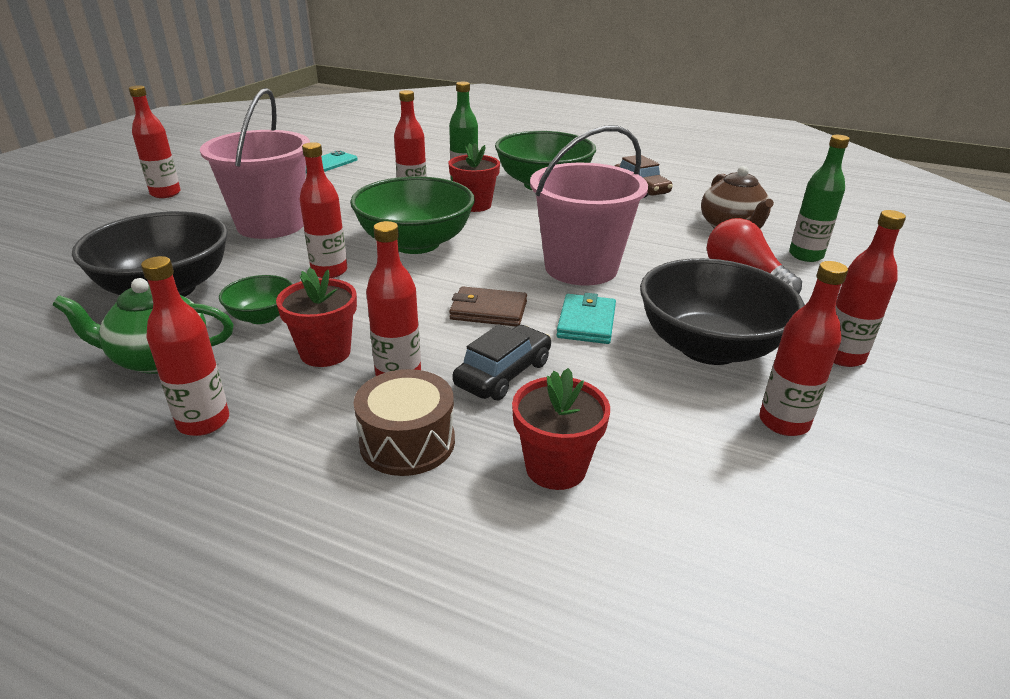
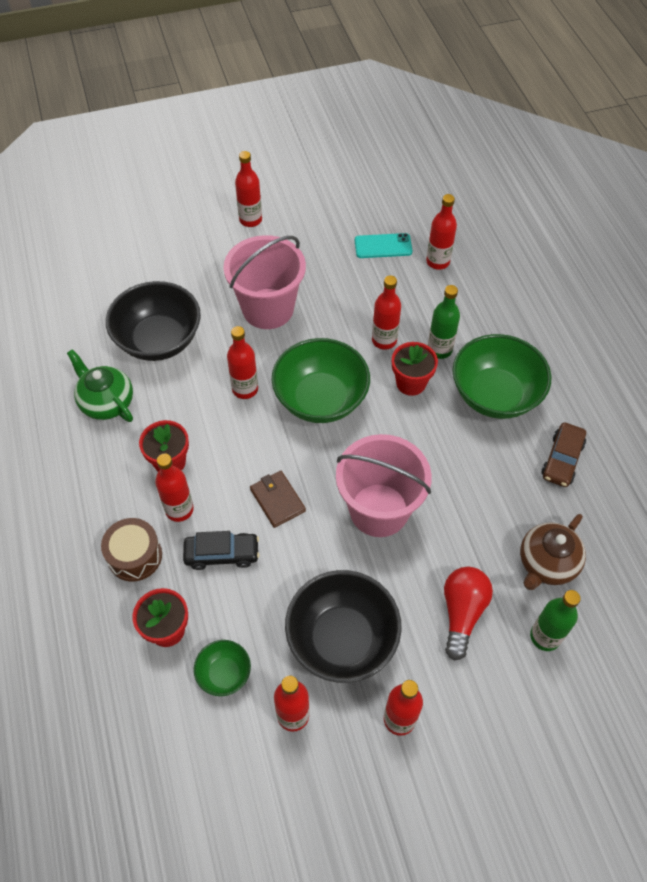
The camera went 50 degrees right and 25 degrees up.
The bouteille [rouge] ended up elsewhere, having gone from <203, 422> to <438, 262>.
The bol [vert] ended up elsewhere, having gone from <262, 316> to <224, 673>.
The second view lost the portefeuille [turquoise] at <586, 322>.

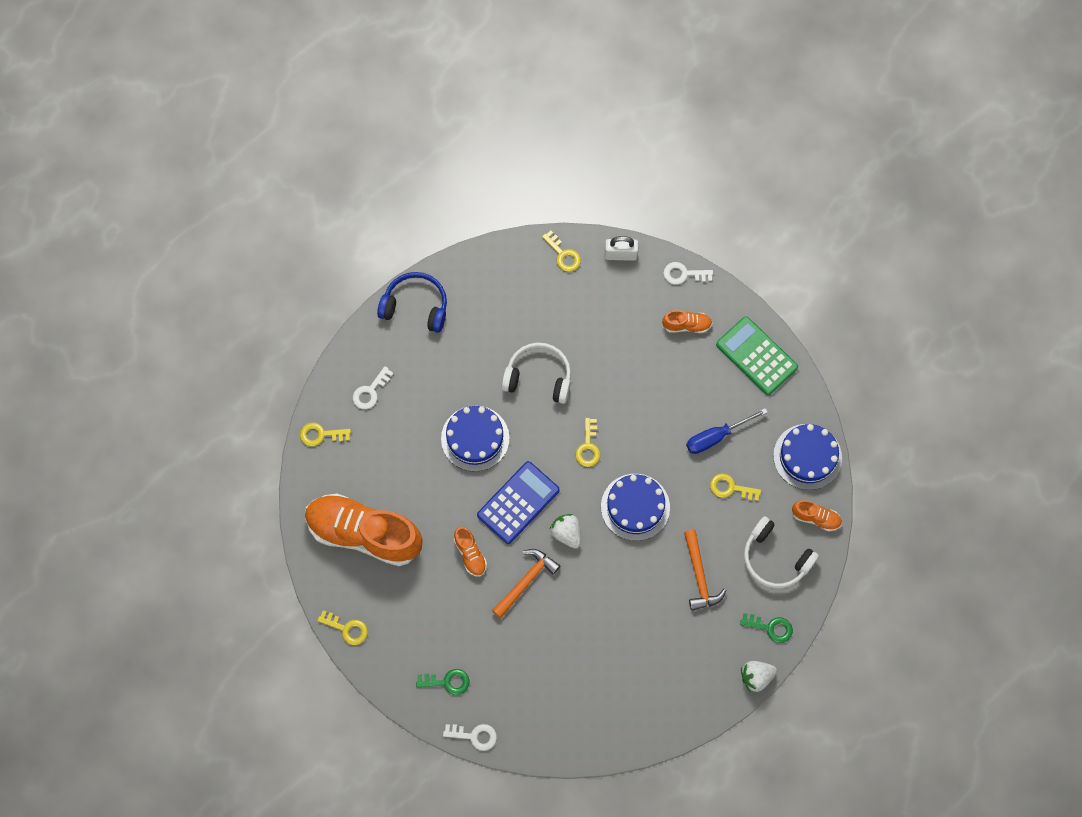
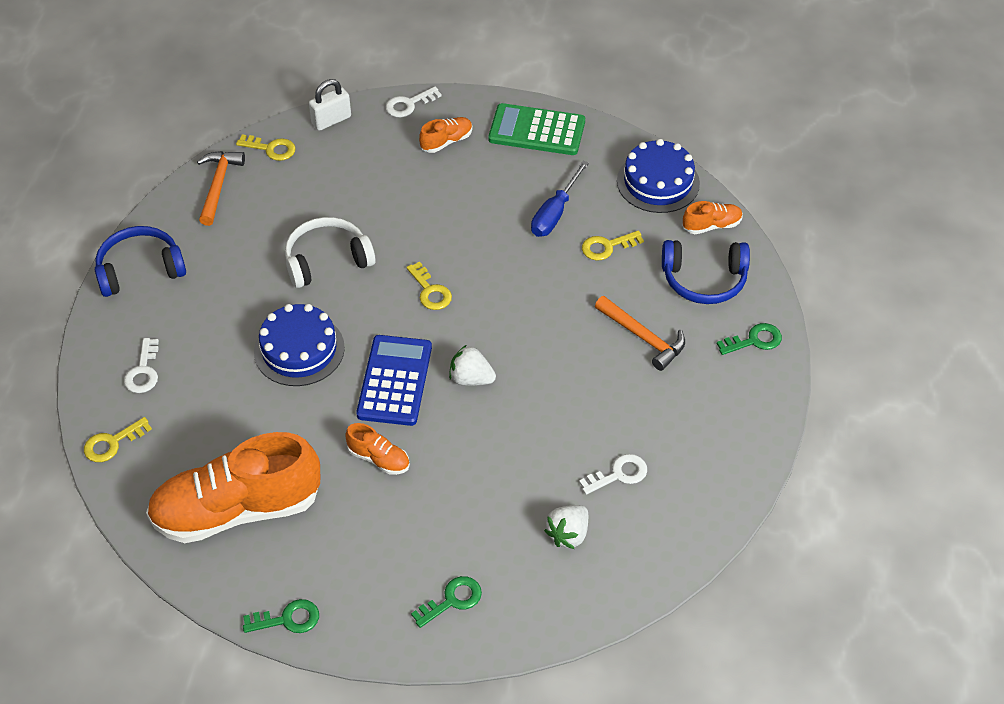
The camera went 35 degrees left and 20 degrees down.
The second view lost the gâteau [bleu] at <635, 507>.
What was the casque audio [blanc] at <775, 558> turned into the casque audio [bleu] at <704, 280>.
The marteau [orange] ended up elsewhere, having gone from <526, 581> to <218, 186>.
What was the clé [jaune] at <347, 628> turned into the clé [vert] at <287, 619>.
The fraise [blanc] ended up elsewhere, having gone from <756, 677> to <568, 534>.
The clé [blanc] ended up elsewhere, having gone from <474, 736> to <618, 474>.

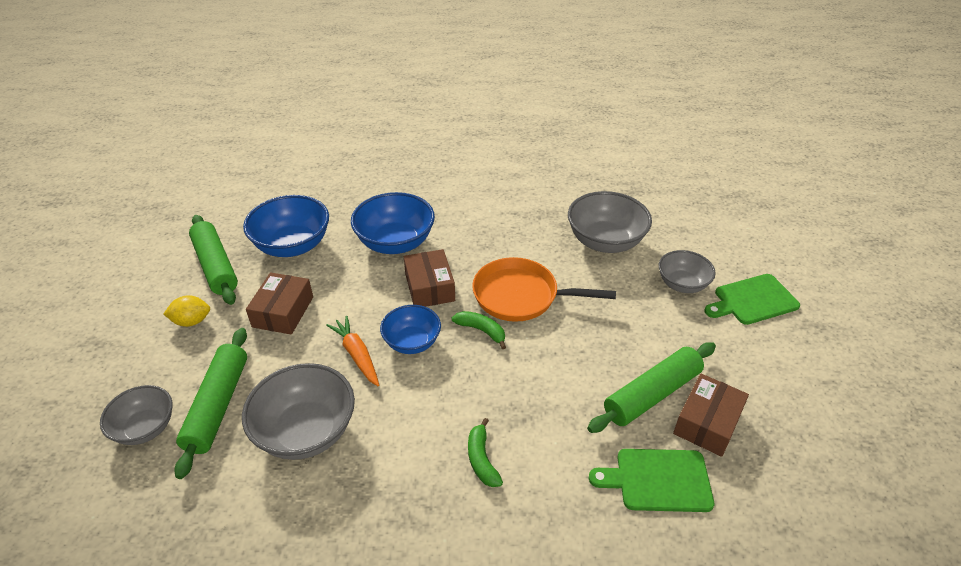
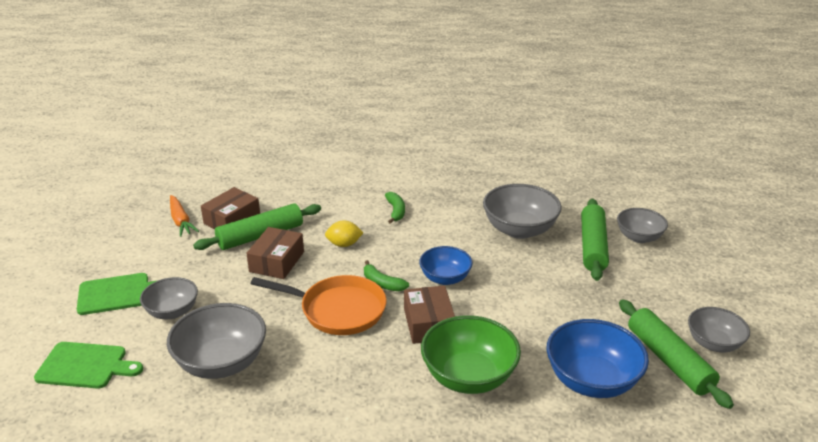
The camera went 175 degrees left and 10 degrees down.
What was the bol [bleu] at <395, 243> turned into the bol [vert] at <468, 377>.
The boîte [marron] ended up elsewhere, having gone from <283, 312> to <277, 262>.
The citron [jaune] ended up elsewhere, having gone from <192, 321> to <344, 244>.
The carotte [orange] ended up elsewhere, having gone from <356, 355> to <181, 221>.
The planche à découper [vert] ended up elsewhere, having gone from <658, 480> to <85, 366>.
The second view gained the bol [gris] at <713, 343>.

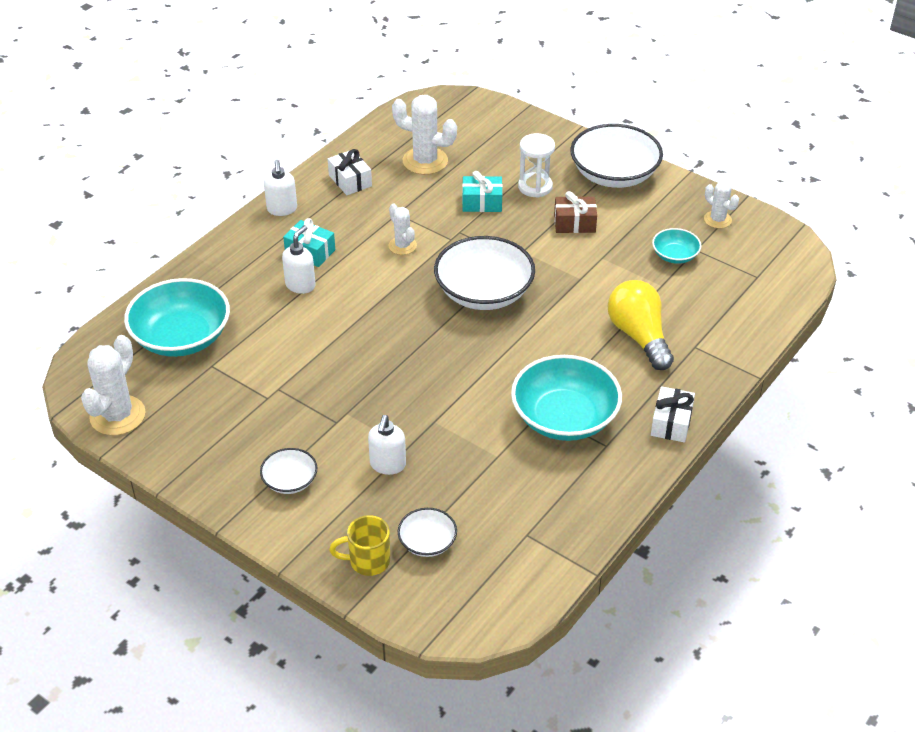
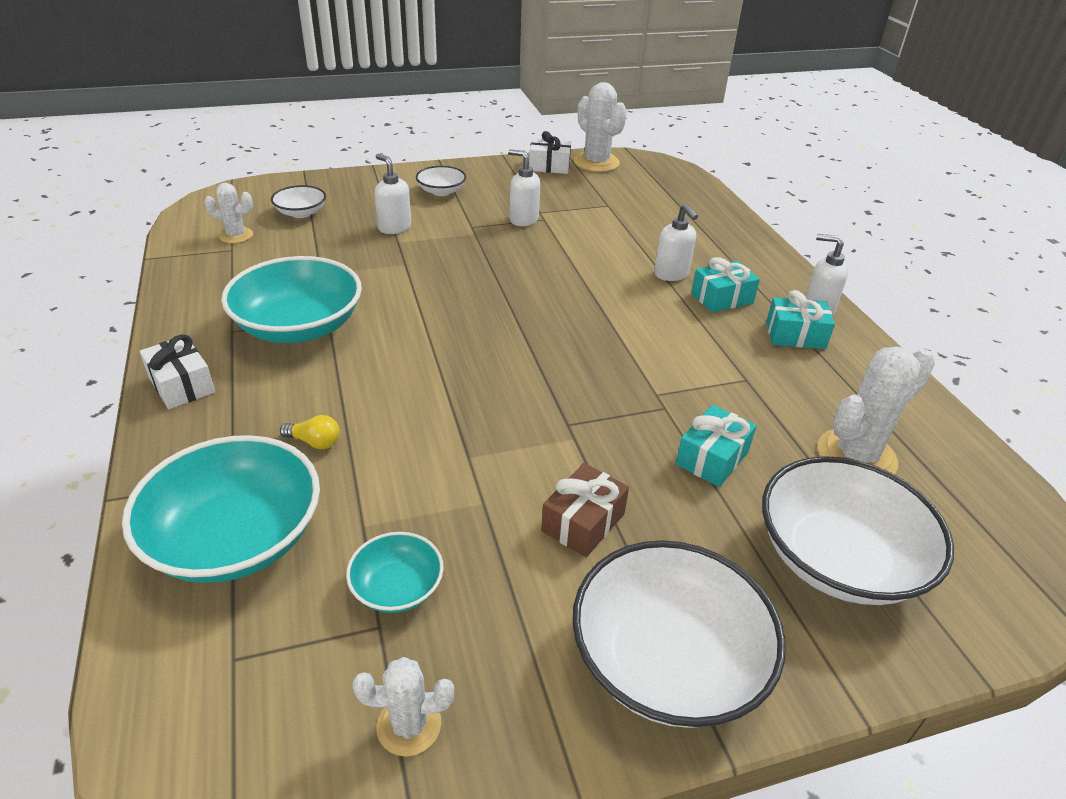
The camera went 125 degrees right and 5 degrees down.
The second view lost the sablier [blanc] at <535, 187>.
The cadeau [blanc] ended up elsewhere, having gone from <350, 181> to <549, 166>.
The cactus [blanc] ended up elsewhere, having gone from <402, 246> to <236, 235>.
The bol [blanc] ended up elsewhere, having gone from <484, 292> to <838, 558>.
The bol [turquoise] ended up elsewhere, having gone from <181, 337> to <236, 538>.
The size of the ampoule [jaune] at <639, 336> changed by a factor of 0.42.
The second view lost the tasse [jaune] at <368, 561>.
The second view gained the distributeur de savon [blanc] at <523, 220>.
The second view gained the cadeau [turquoise] at <795, 335>.

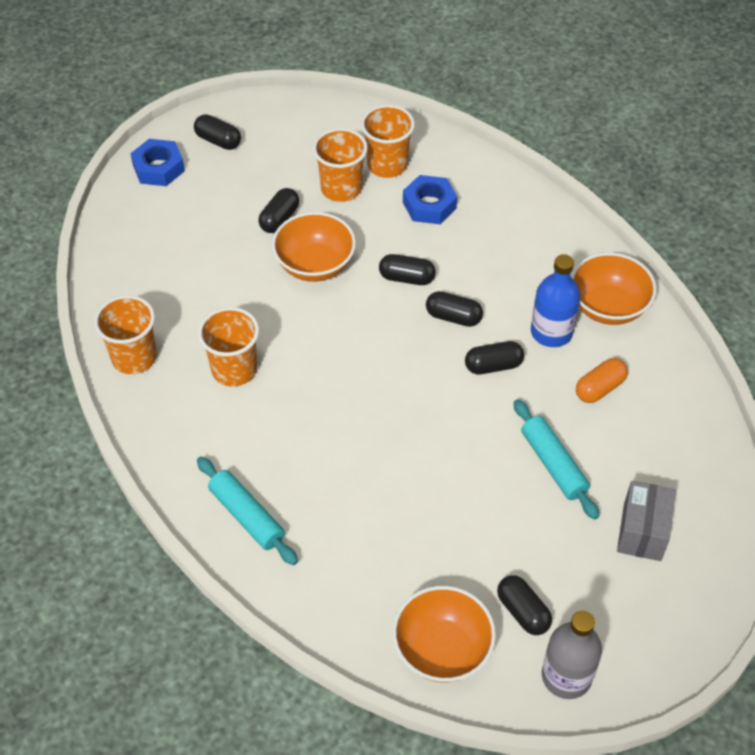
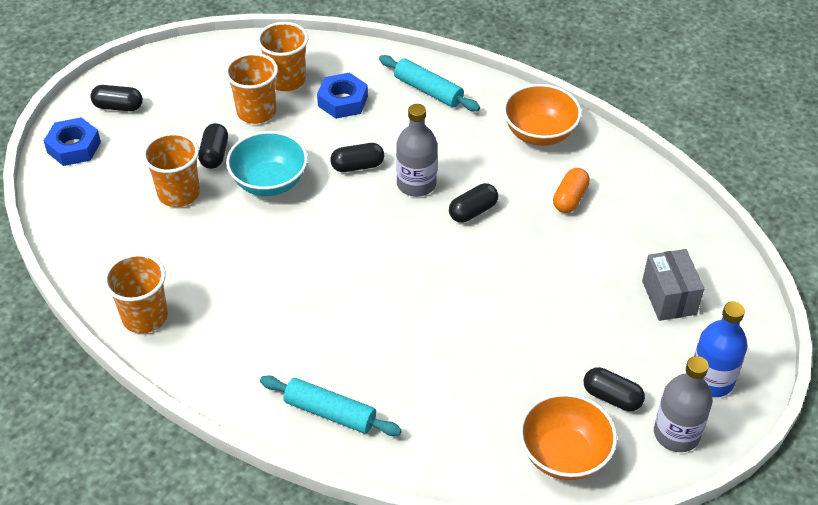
The camera went 25 degrees left and 5 degrees down.
What was the bol [orange] at <315, 265> turned into the bol [turquoise] at <269, 182>.
The bouteille [bleu] ended up elsewhere, having gone from <551, 332> to <711, 380>.
Where the gélule [noir] stood at <453, 317>, the bouteille [gris] came to stand at <416, 184>.
The gobelet [orange] ended up elsewhere, having gone from <234, 369> to <179, 193>.
The rouleau à pâtisserie [turquoise] ended up elsewhere, having gone from <553, 464> to <428, 90>.

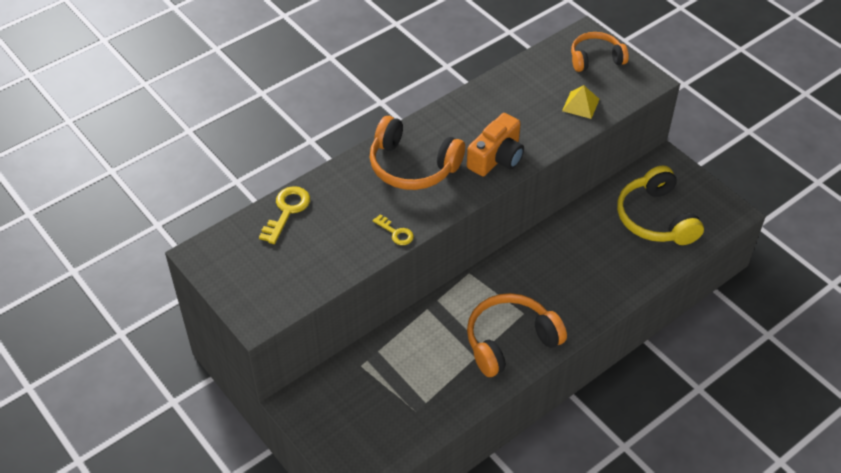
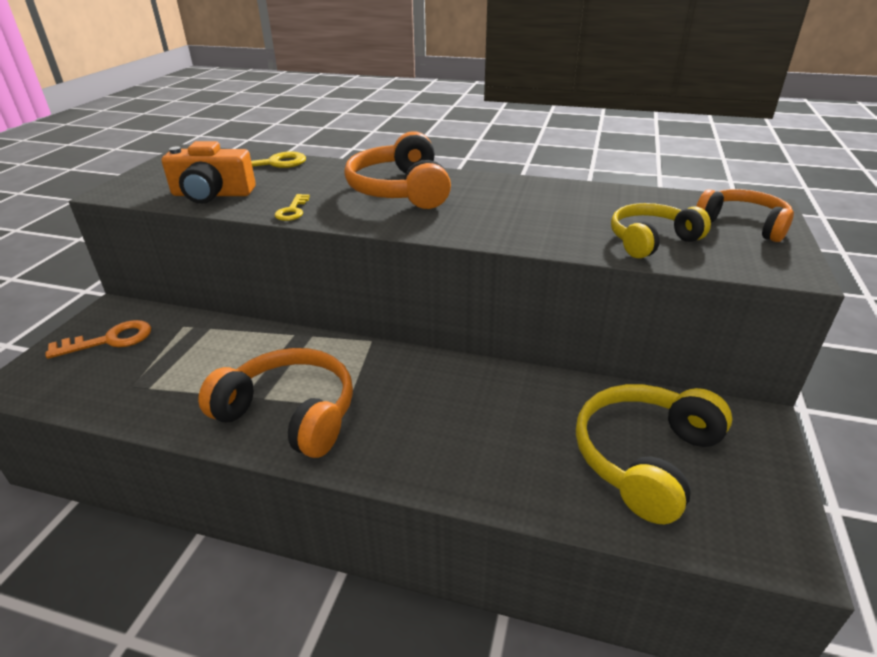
The camera went 55 degrees right and 15 degrees down.
Where the pyramide [jaune] stood at <580, 105>, the casque audio [jaune] came to stand at <651, 240>.
The appareil photo [orange] ended up elsewhere, having gone from <496, 157> to <212, 194>.
The second view gained the clé [orange] at <110, 340>.

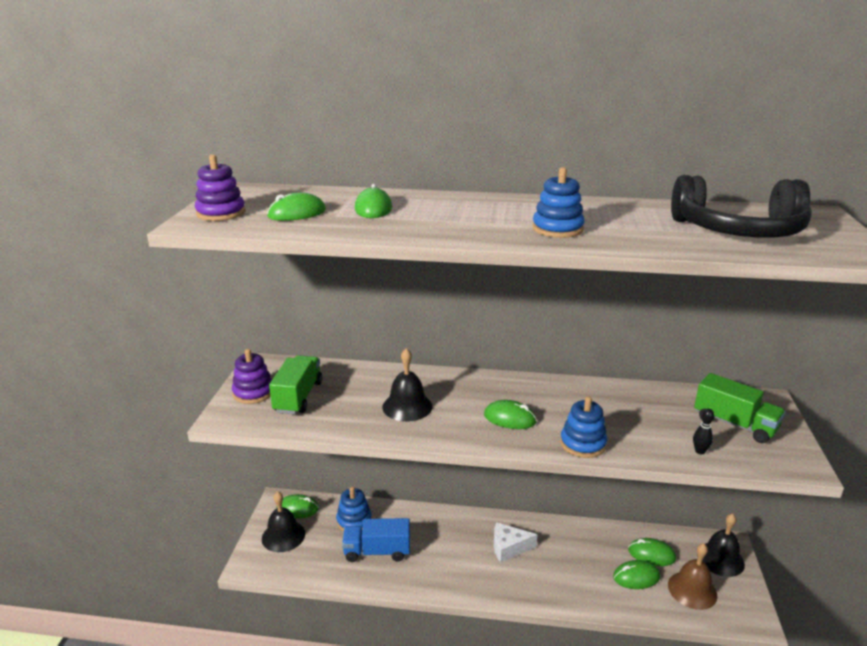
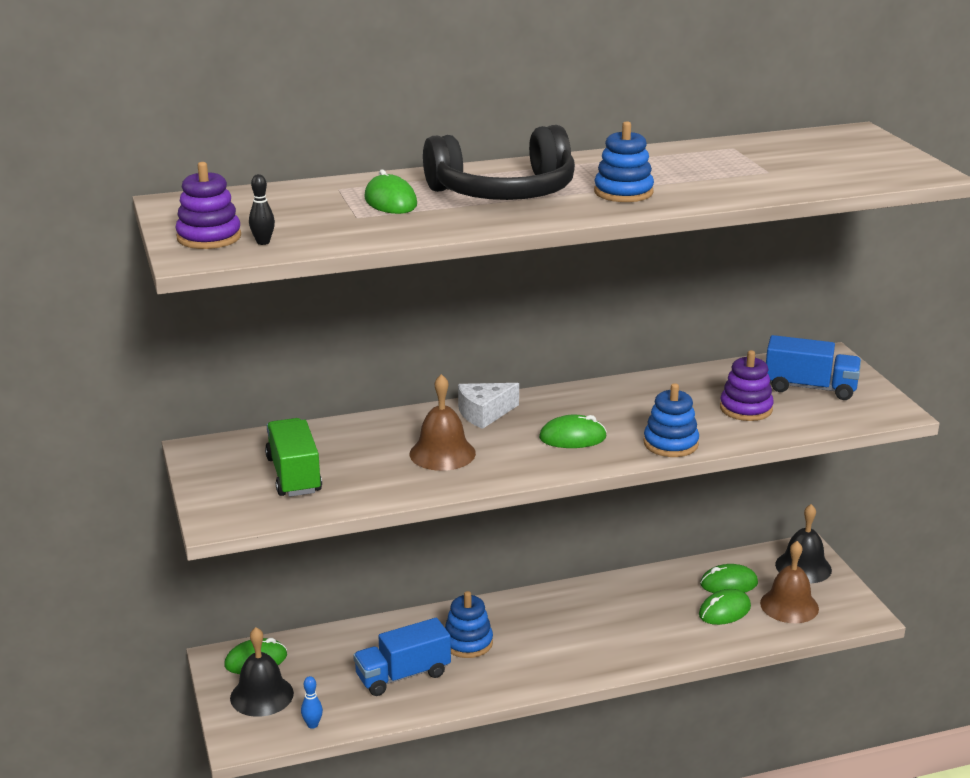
The camera went 25 degrees left and 0 degrees up.
The casque audio [noir] ended up elsewhere, having gone from <738, 230> to <504, 192>.
The second view lost the souris [vert] at <297, 213>.
What was the cloche [noir] at <407, 406> turned into the cloche [marron] at <442, 453>.
The jouet à empiler [violet] ended up elsewhere, having gone from <253, 392> to <746, 409>.
What was the camion [vert] at <734, 424> turned into the camion [bleu] at <810, 388>.
The quille [noir] ended up elsewhere, having gone from <699, 451> to <263, 242>.
The jouet à empiler [bleu] ended up elsewhere, having gone from <354, 521> to <467, 643>.
The fromage [blanc] ended up elsewhere, having gone from <509, 548> to <484, 413>.
The second view gained the quille [bleu] at <312, 725>.

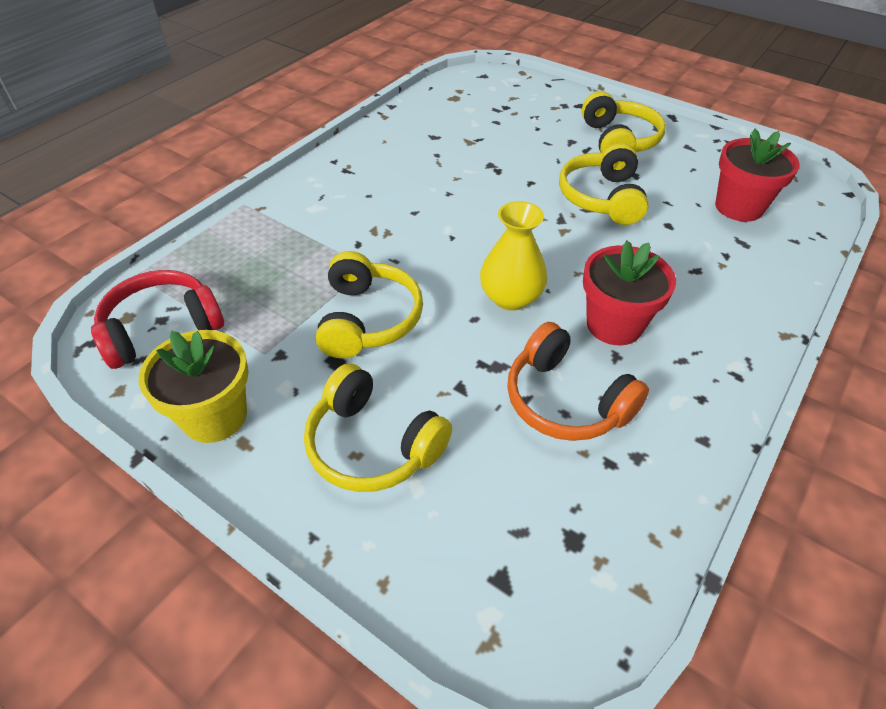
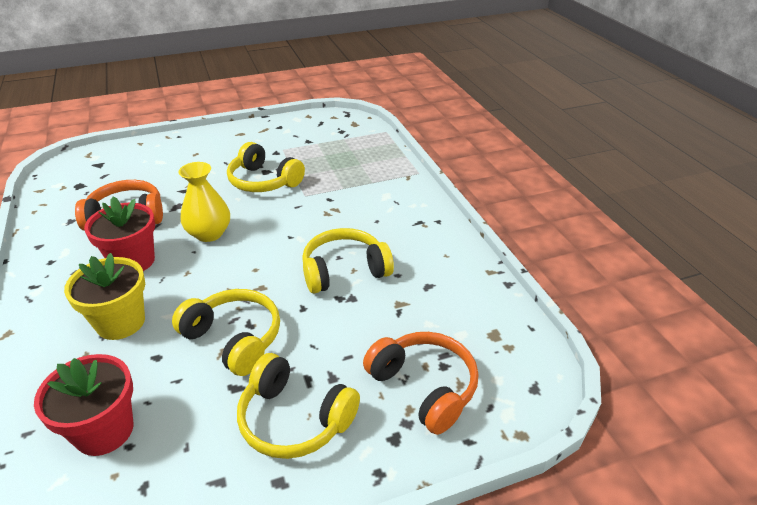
The camera went 125 degrees right and 10 degrees down.
The second view lost the casque audio [rouge] at <162, 329>.
The pot de fleurs [jaune] ended up elsewhere, having gone from <215, 416> to <120, 322>.
The casque audio [jaune] ended up elsewhere, having gone from <373, 444> to <344, 270>.
The second view gained the casque audio [orange] at <424, 387>.

